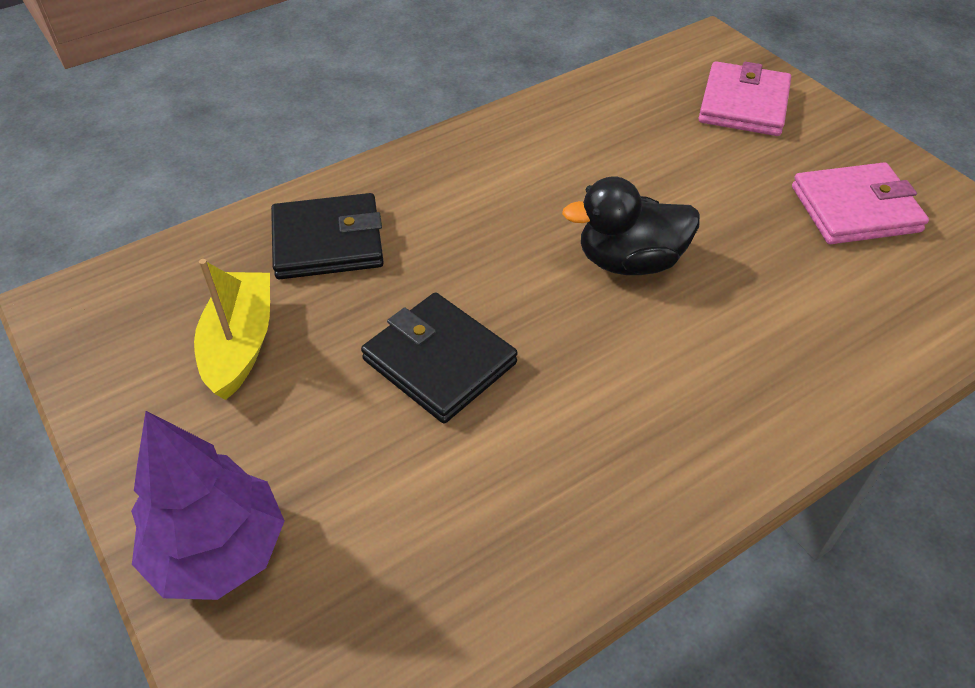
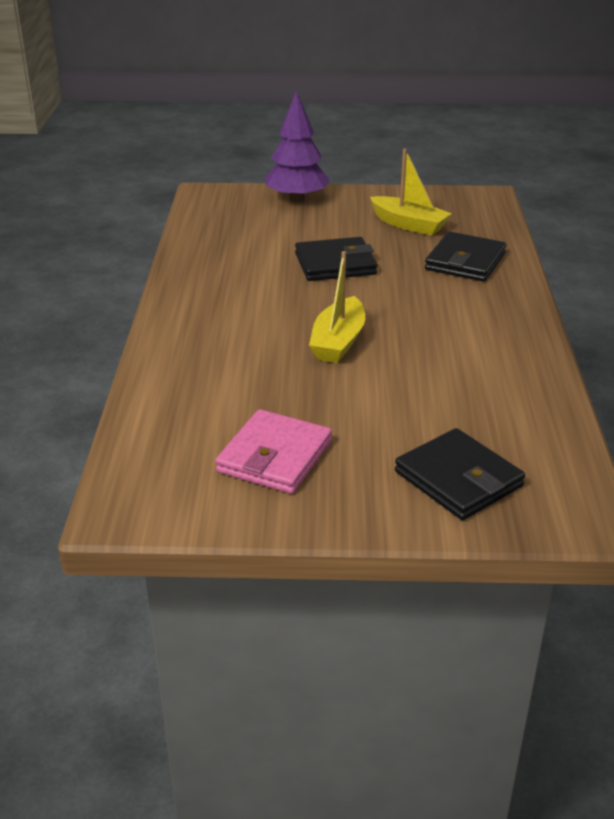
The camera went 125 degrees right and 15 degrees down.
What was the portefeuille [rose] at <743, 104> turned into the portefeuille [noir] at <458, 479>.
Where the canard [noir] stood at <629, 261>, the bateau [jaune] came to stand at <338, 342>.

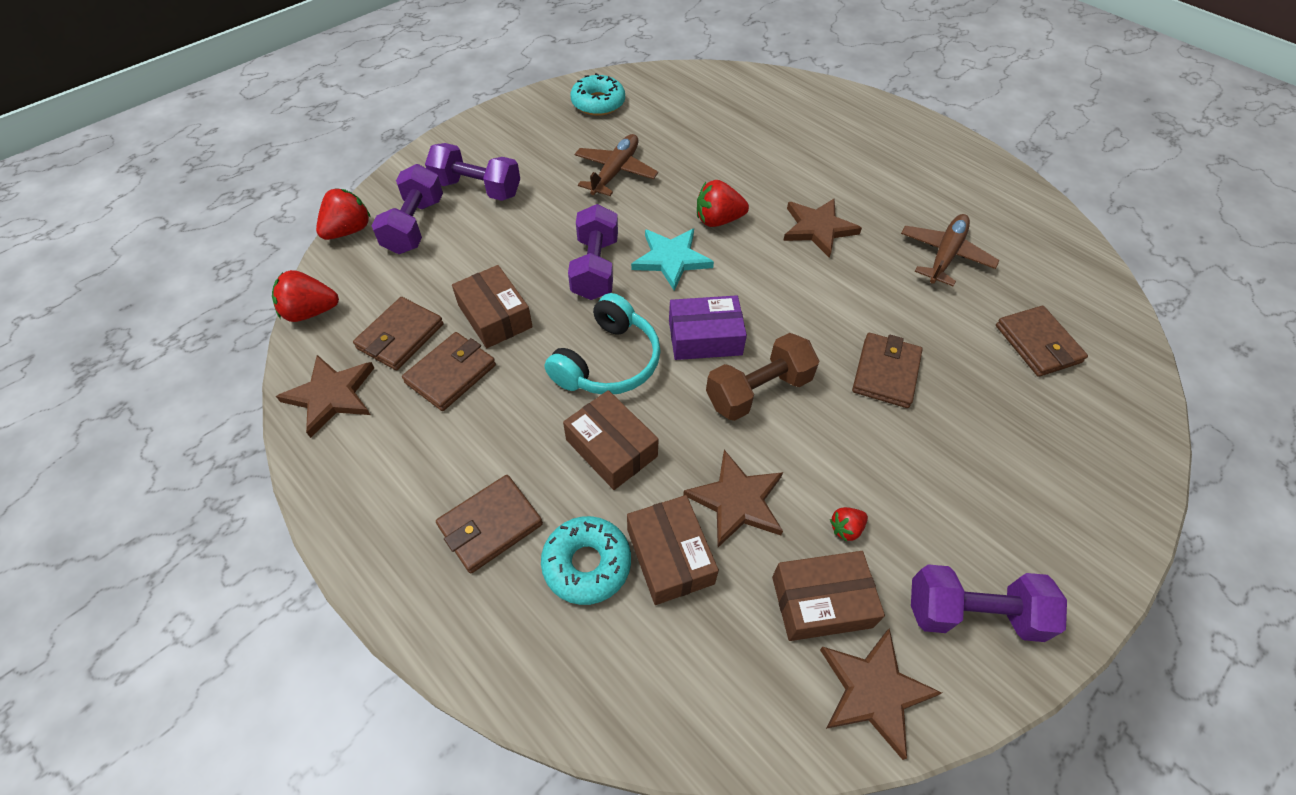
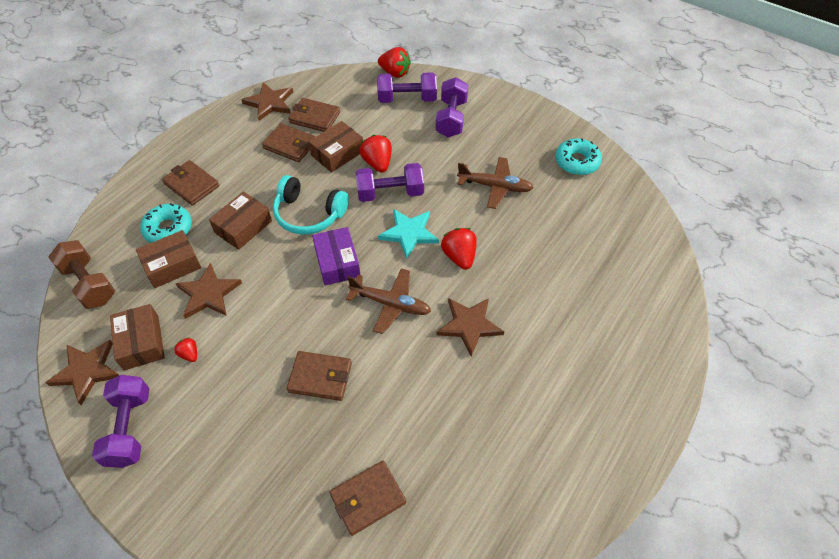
The camera went 80 degrees right and 0 degrees up.
The avion [marron] ended up elsewhere, having gone from <944, 255> to <390, 303>.
The fraise [rouge] ended up elsewhere, having gone from <311, 312> to <377, 163>.
The haltère [marron] ended up elsewhere, having gone from <758, 391> to <89, 284>.

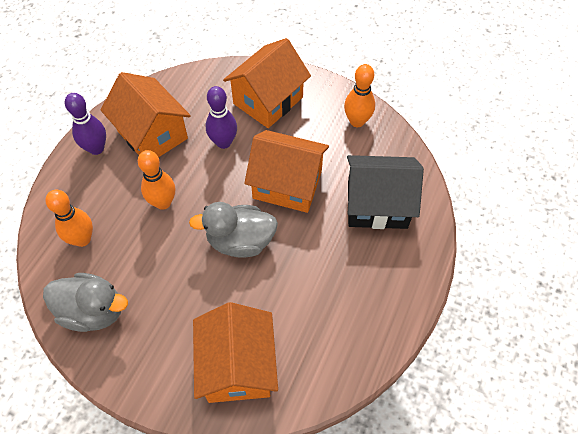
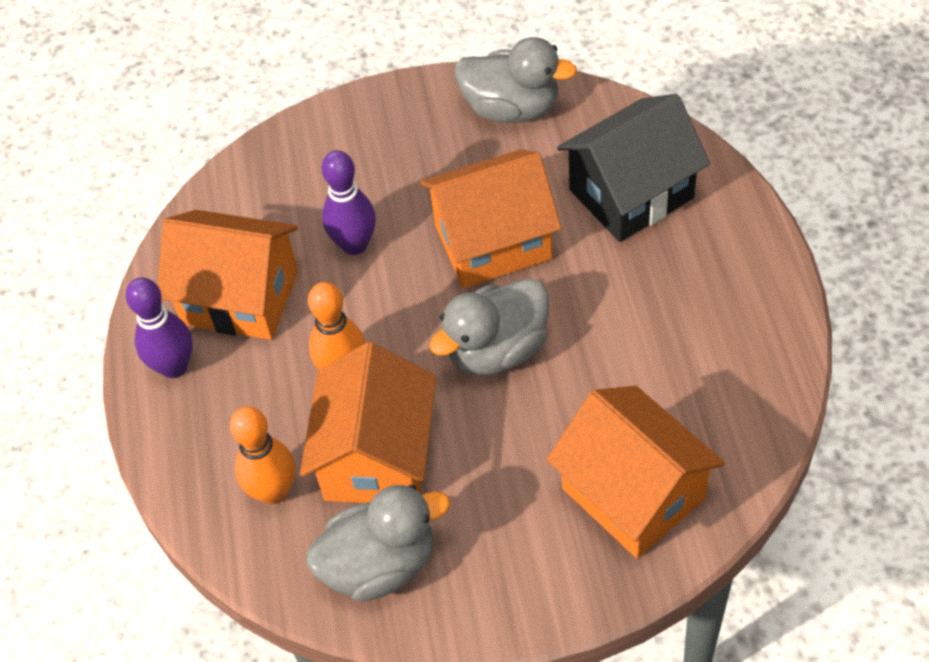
The camera went 30 degrees left and 5 degrees down.
The maison [orange] ended up elsewhere, having gone from <268, 100> to <377, 457>.
Where the quille [orange] stood at <357, 121>, the canard [gris] came to stand at <512, 108>.

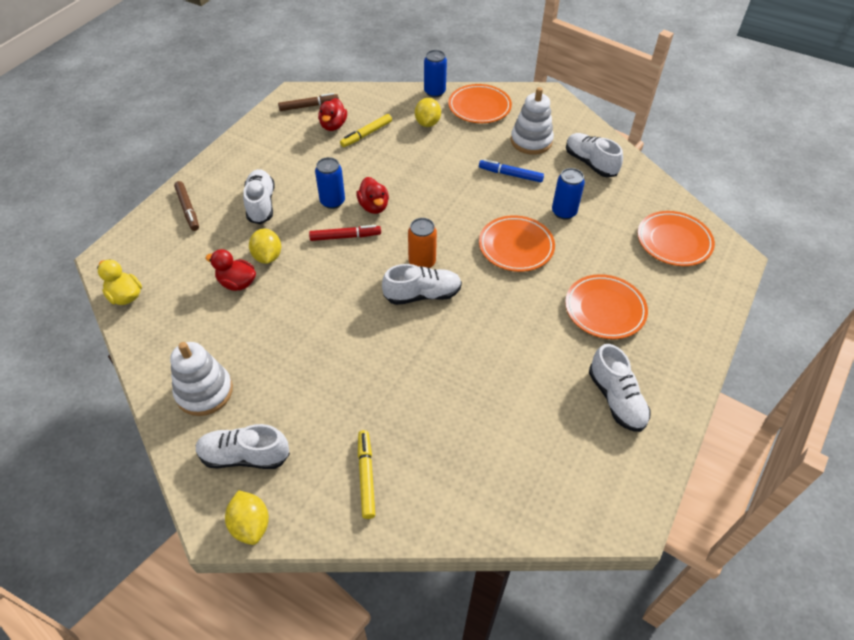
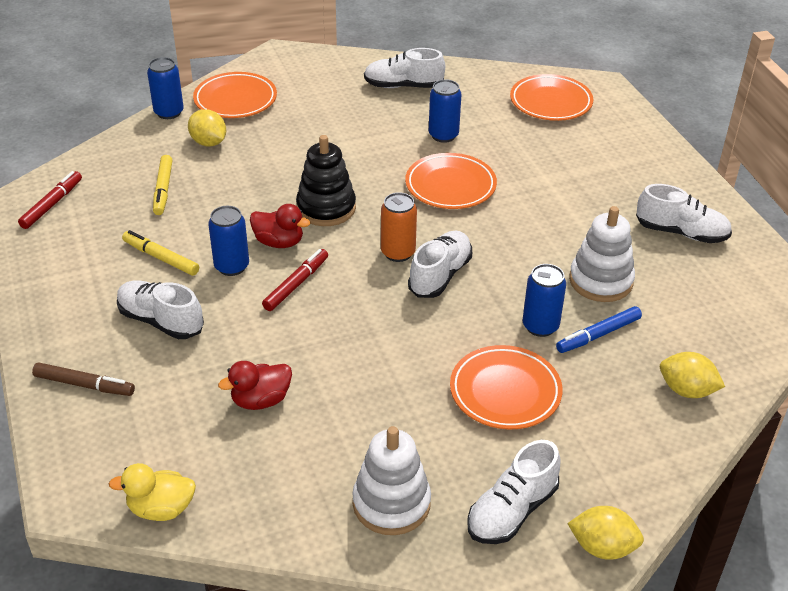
The camera went 50 degrees left and 10 degrees down.
The jouet à empiler [blanc] ended up elsewhere, having gone from <531, 141> to <600, 281>.
What was the feutre [marron] at <309, 106> turned into the feutre [rouge] at <52, 204>.
The second view lost the canard [rouge] at <333, 125>.
The feutre [bleu] ended up elsewhere, having gone from <510, 175> to <598, 335>.
The citron [jaune] ended up elsewhere, having gone from <267, 256> to <686, 390>.
The assiette [orange] ended up elsewhere, having gone from <604, 309> to <505, 392>.
The feutre [jaune] ended up elsewhere, having gone from <366, 476> to <161, 258>.
The second view gained the jouet à empiler [noir] at <326, 208>.
The second view gained the canette [bleu] at <540, 326>.

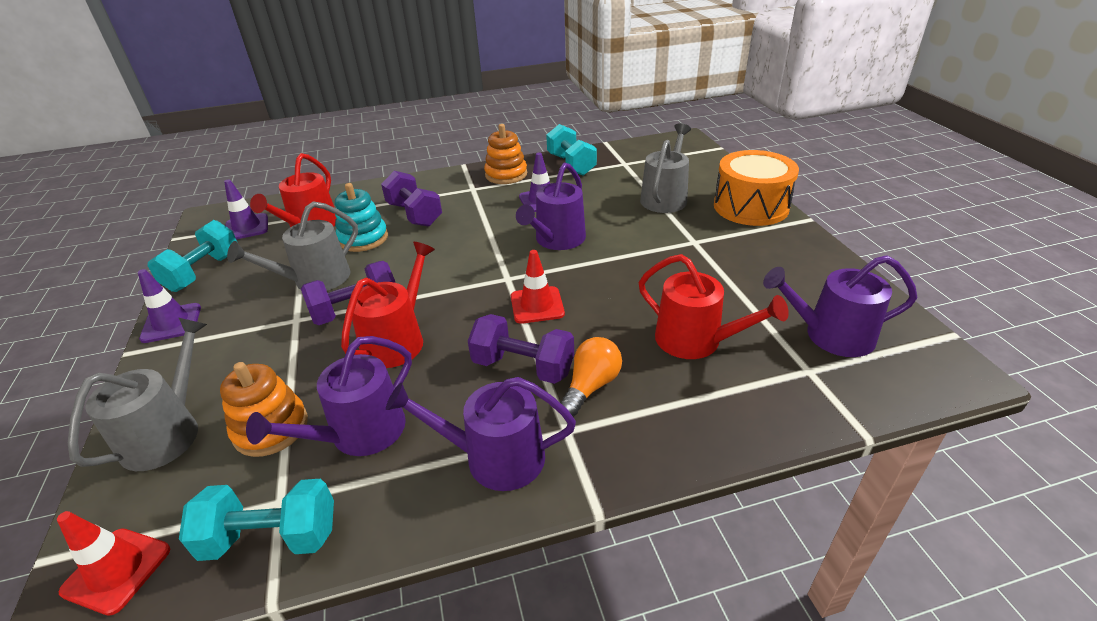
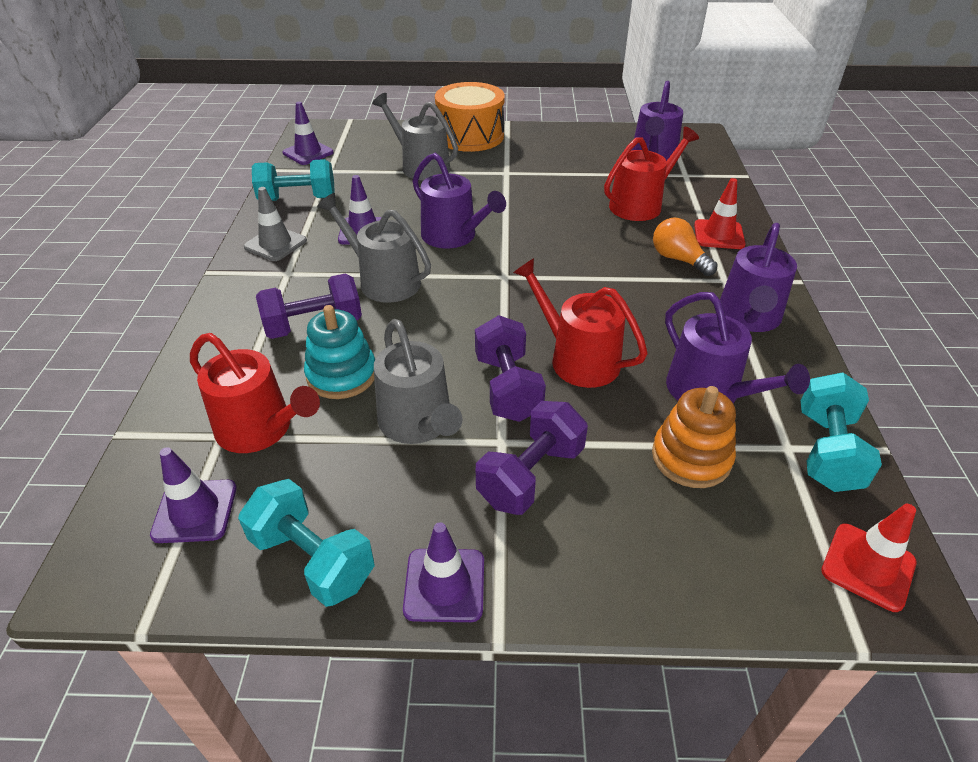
The camera went 75 degrees left and 5 degrees up.
Where the jouet à empiler [orange] stood at <506, 174>, the cône de chantier [gris] came to stand at <275, 244>.
The cône de chantier [rouge] ended up elsewhere, having gone from <537, 305> to <719, 235>.
The haltère [violet] ended up elsewhere, having gone from <523, 367> to <531, 475>.
The arrosoir [gris] ended up elsewhere, having gone from <167, 432> to <384, 281>.
The second view gained the cône de chantier [violet] at <308, 153>.

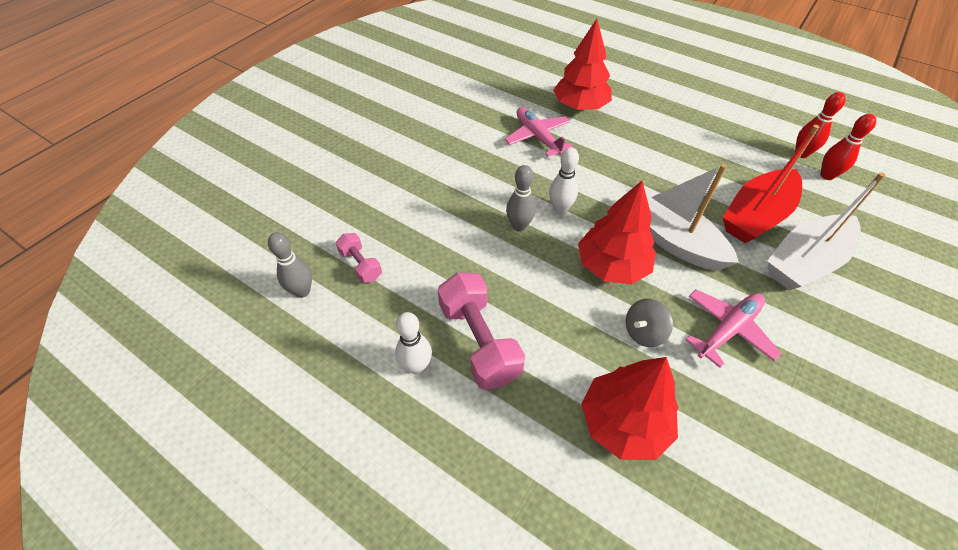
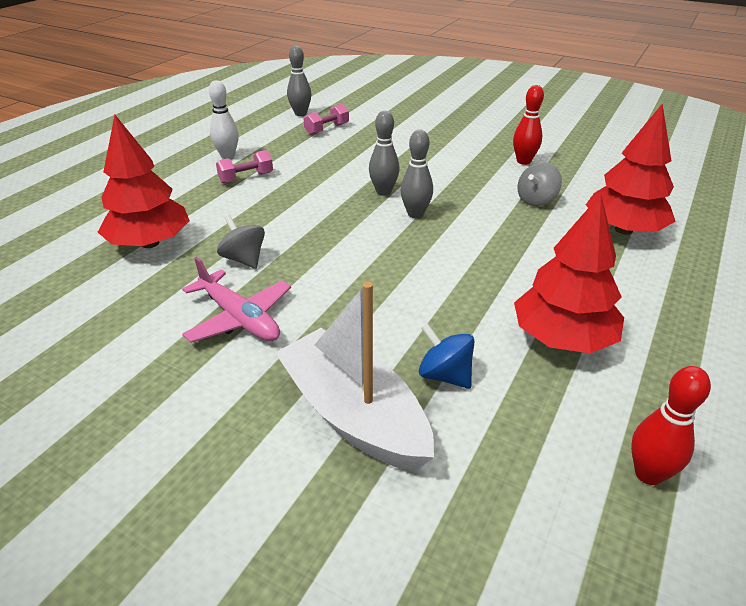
The camera went 85 degrees right and 15 degrees down.
Where the avion [rose] stood at <538, 137>, the toupie [gris] came to stand at <536, 200>.
The quille [rouge] ended up elsewhere, having gone from <827, 175> to <523, 161>.
Where the bateau [rouge] stood at <756, 216>, the toupie [bleu] came to stand at <445, 375>.
What was the quille [blanc] at <560, 209> turned into the quille [gris] at <415, 214>.
The second view lost the bateau [blanc] at <671, 239>.
The arbre [rouge] ended up elsewhere, having gone from <612, 266> to <562, 338>.
The size of the haltère [rose] at <479, 341> changed by a factor of 0.54.

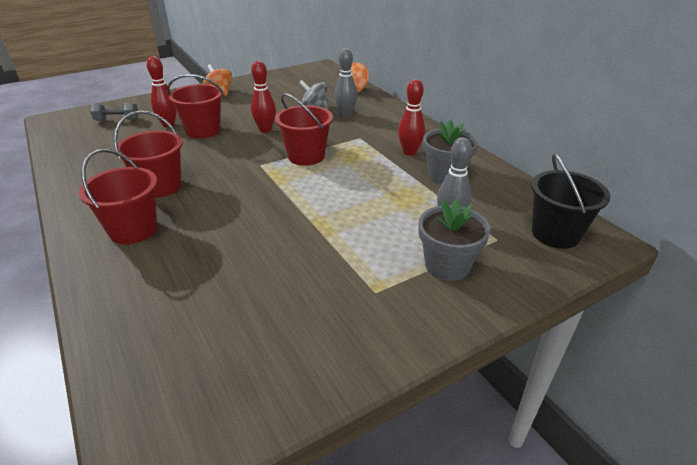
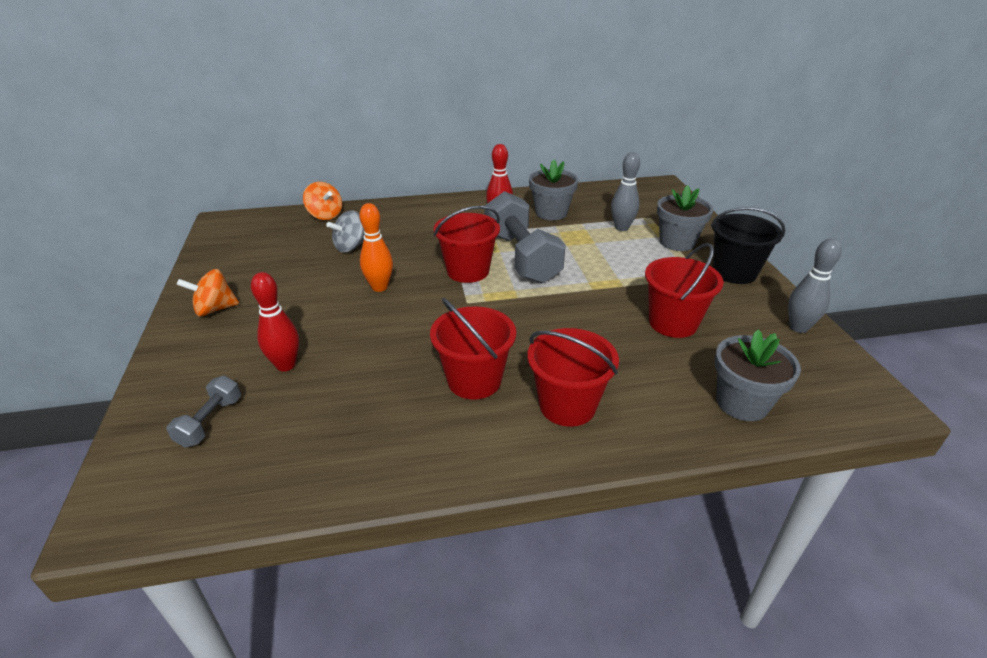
The camera went 70 degrees left and 0 degrees up.
The quille [gris] ended up elsewhere, having gone from <345, 114> to <798, 327>.
What was the quille [rouge] at <265, 130> turned into the quille [orange] at <379, 287>.
The seau [rouge] ended up elsewhere, having gone from <203, 131> to <673, 323>.
The seau [noir] ended up elsewhere, having gone from <555, 234> to <734, 272>.
The second view gained the haltère [gris] at <521, 257>.
The second view gained the pot de fleurs [gris] at <742, 403>.

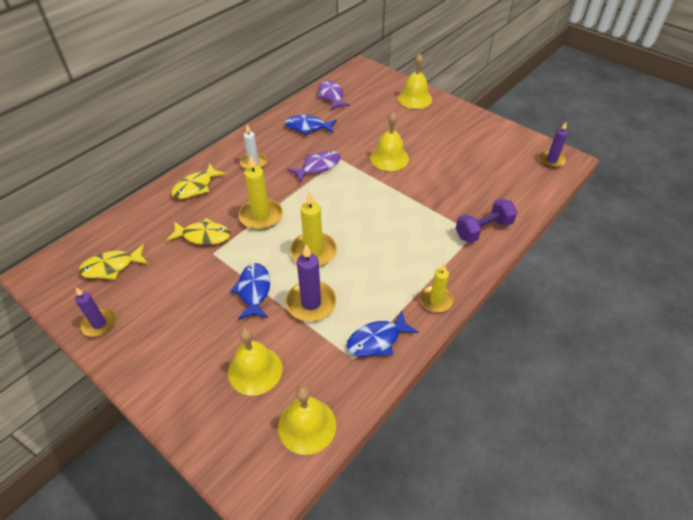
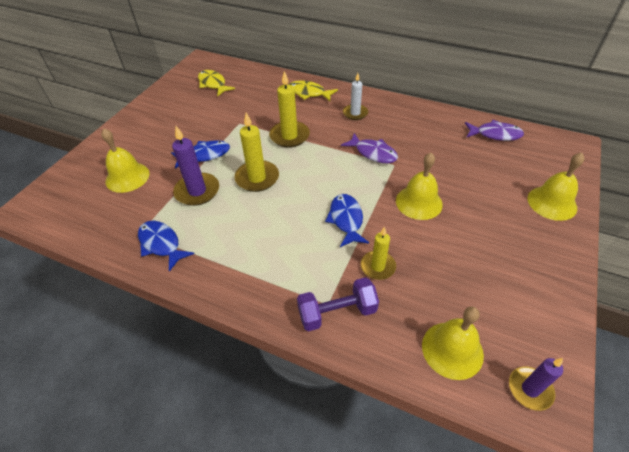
The camera went 75 degrees right and 0 degrees up.
The poisson [violet] at <331, 96> ended up facing another way, 45 degrees clockwise from before.
The poisson [bleu] ended up elsewhere, having gone from <308, 127> to <346, 220>.
The haltère [violet] at <483, 230> ended up facing another way, 60 degrees counterclockwise from before.
The second view lost the poisson [jaune] at <203, 236>.
The bougie [jaune] ended up elsewhere, having gone from <436, 300> to <378, 266>.
The second view lost the bougie [violet] at <99, 324>.
The cloche [jaune] ended up elsewhere, having gone from <307, 425> to <452, 350>.

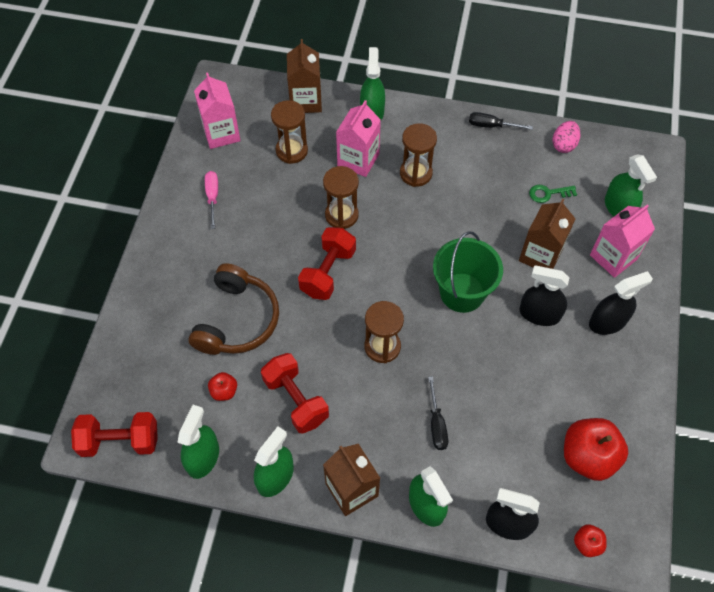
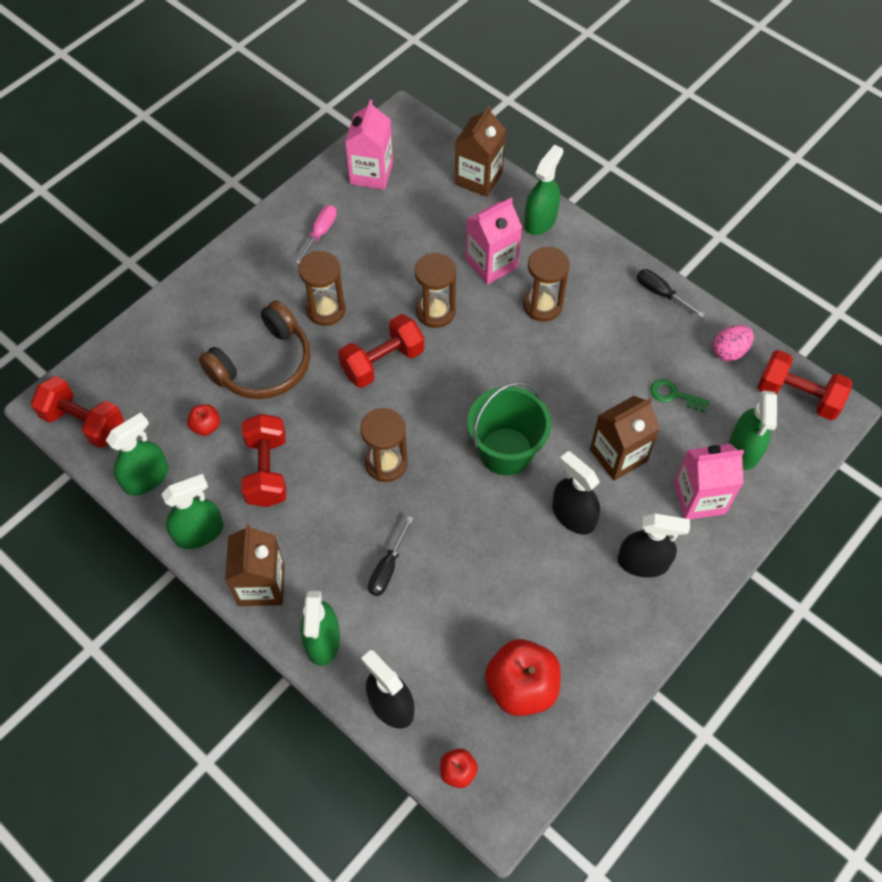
The camera went 30 degrees right and 0 degrees up.
The sablier [marron] ended up elsewhere, having gone from <291, 151> to <326, 310>.
The second view gained the haltère [rouge] at <798, 396>.

